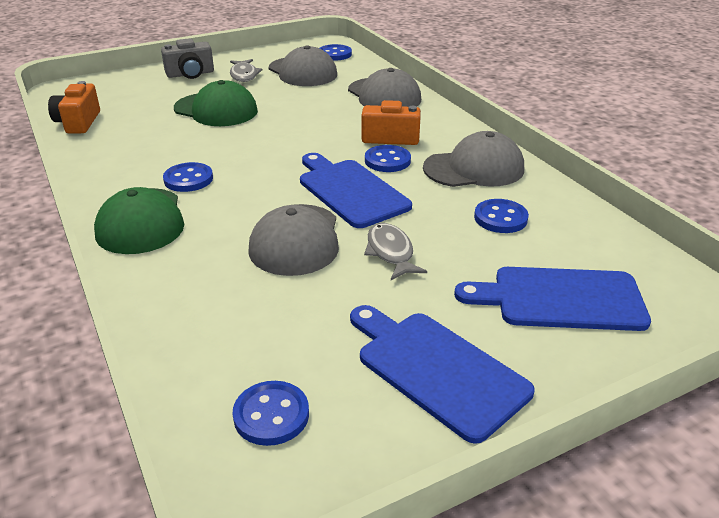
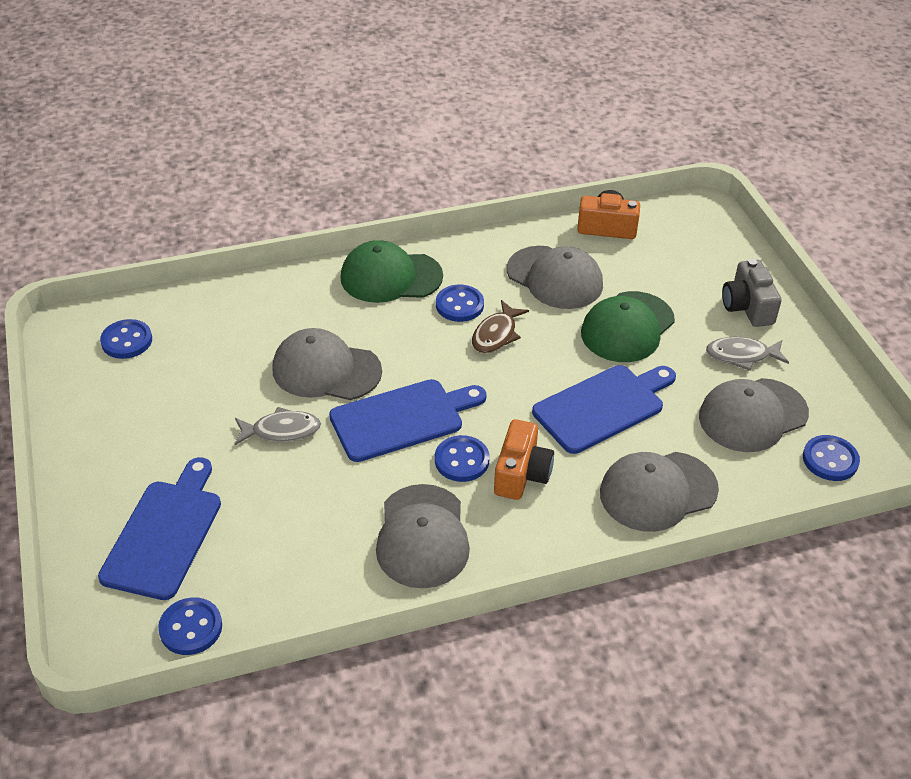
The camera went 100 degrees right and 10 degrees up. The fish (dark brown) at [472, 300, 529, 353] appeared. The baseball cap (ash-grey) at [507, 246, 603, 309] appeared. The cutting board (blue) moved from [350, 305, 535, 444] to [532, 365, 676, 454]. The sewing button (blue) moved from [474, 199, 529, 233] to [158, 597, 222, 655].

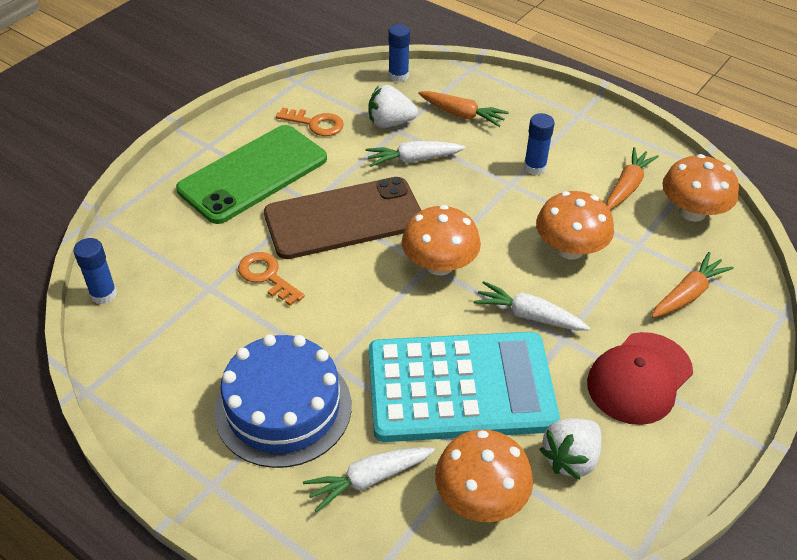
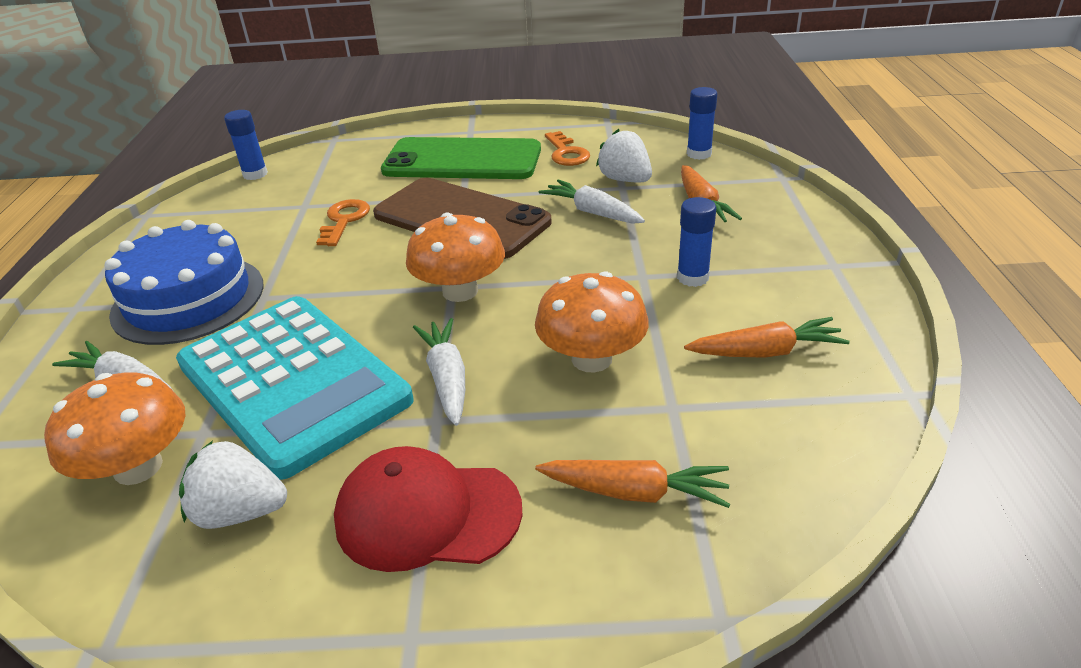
The camera went 55 degrees right and 10 degrees down. The mushroom (orange) at [662, 154, 739, 222] disappeared.

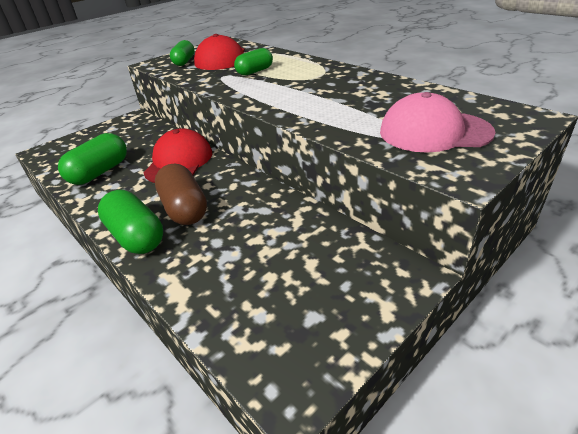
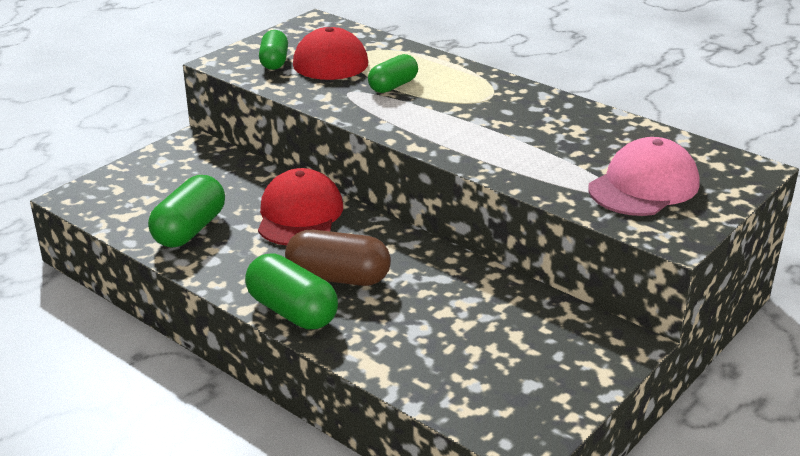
The camera went 10 degrees left and 5 degrees down. The pill shape (dark brown) at [155, 164, 207, 225] turned 45 degrees counterclockwise. The baseball cap (pink) at [380, 92, 496, 153] turned 135 degrees clockwise.

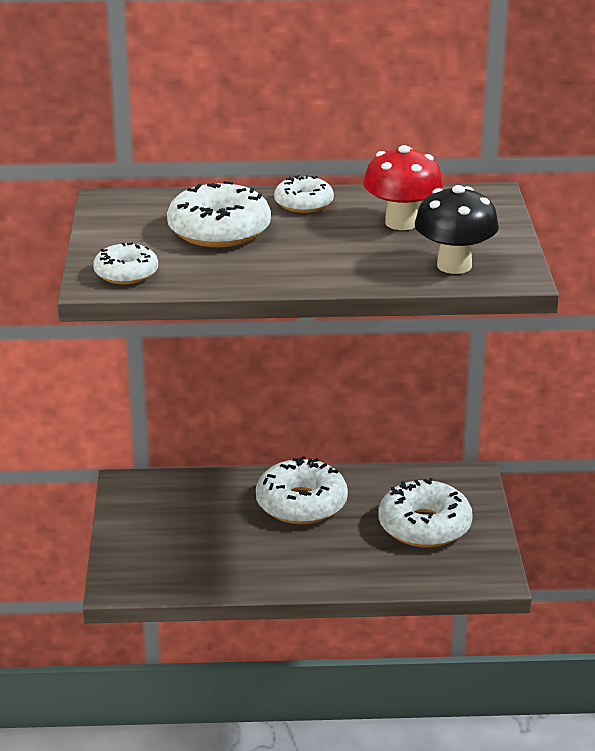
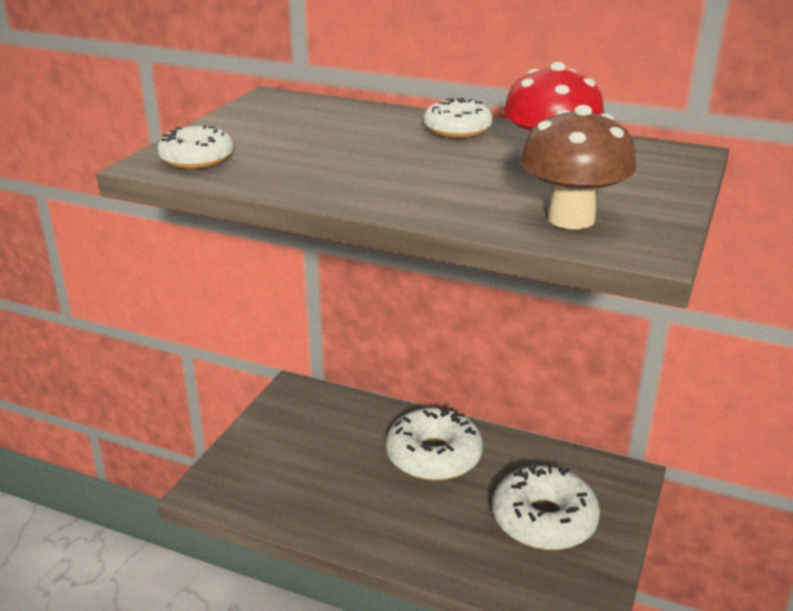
The camera went 25 degrees right and 0 degrees up. The donut (white) at [167, 181, 271, 247] disappeared. The mushroom (ebony) at [415, 185, 499, 274] became the mushroom (dark brown) at [520, 105, 636, 229].

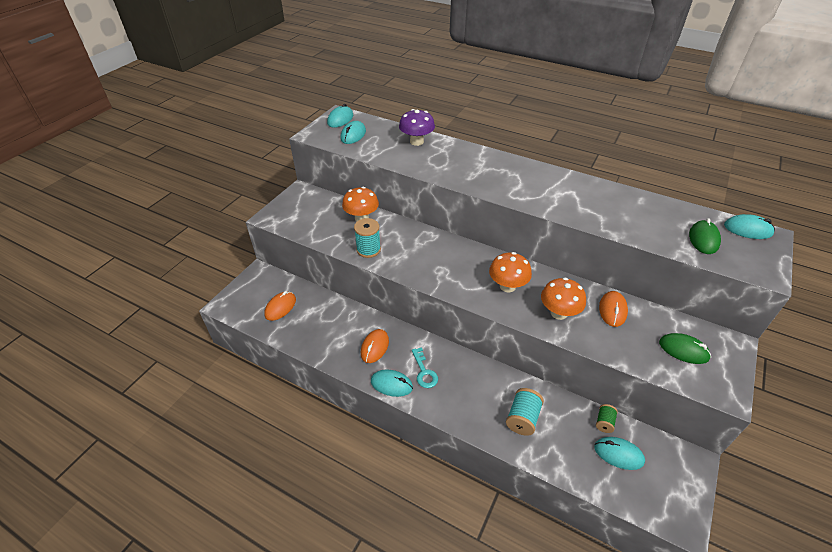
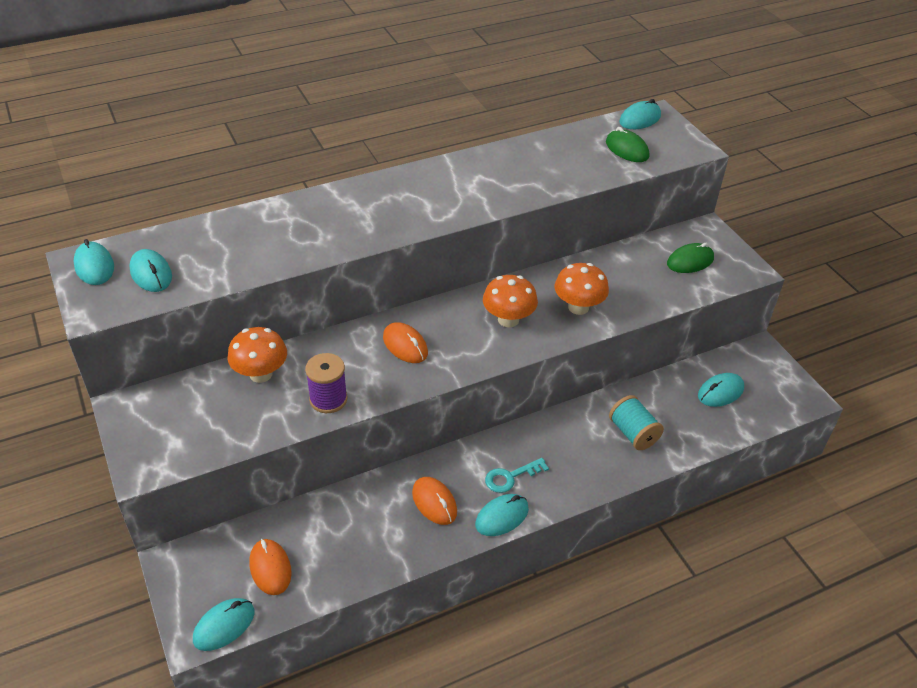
The camera went 55 degrees left and 0 degrees up. The mushroom (violet) at [399, 109, 435, 146] disappeared. The bobbin (leaf-green) at [596, 404, 618, 433] disappeared. The computer mouse (turquoise) at [193, 598, 254, 651] appeared. The computer mouse (orange) moved from [599, 291, 628, 327] to [383, 322, 428, 363]. The bobbin (turquoise) at [354, 218, 381, 258] became the bobbin (violet) at [305, 353, 347, 413]. The key (turquoise) at [412, 347, 438, 388] turned 135 degrees clockwise.

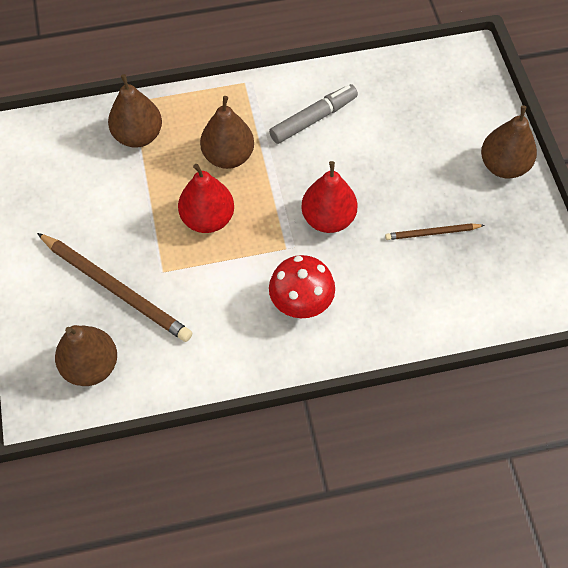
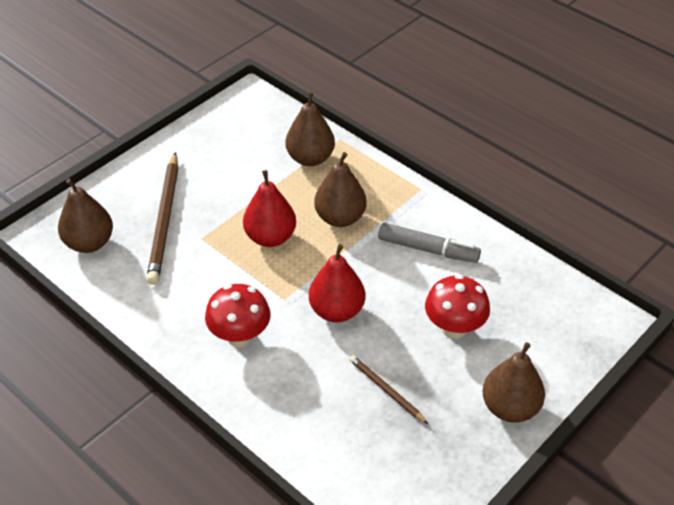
The camera went 55 degrees right and 15 degrees down. The mushroom (red) at [425, 274, 490, 339] appeared.

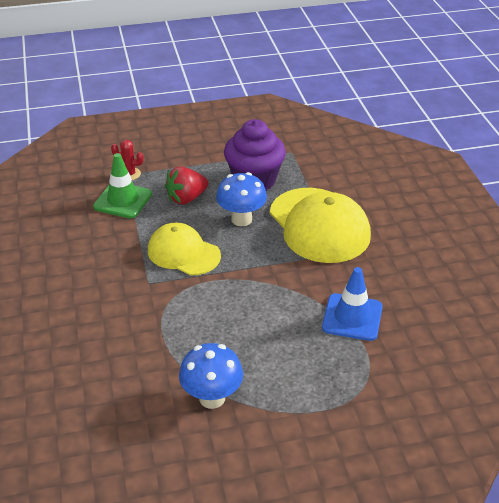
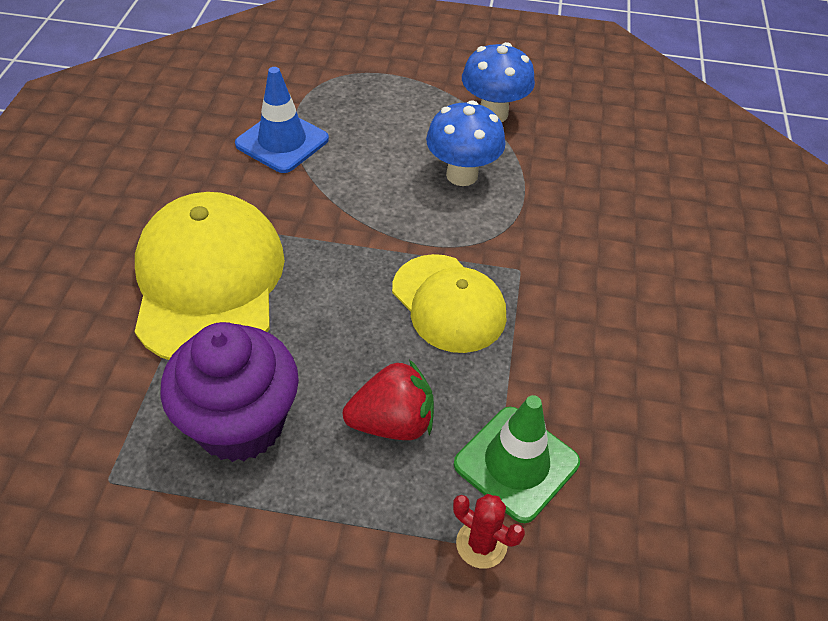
The camera went 160 degrees left and 10 degrees up. The mushroom (blue) moved from [216, 172, 267, 226] to [426, 100, 505, 186].

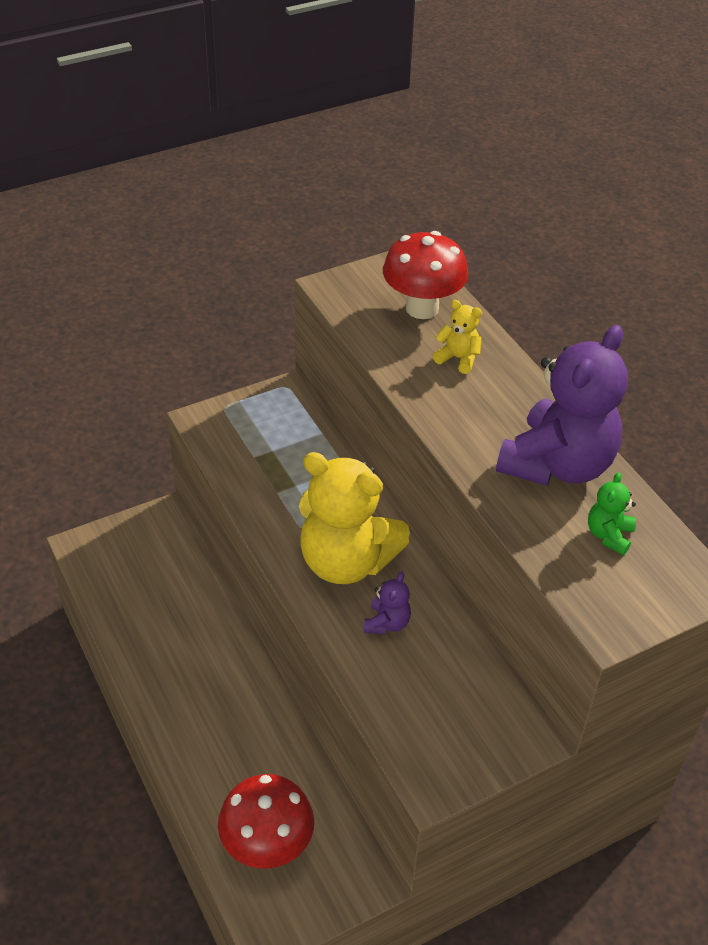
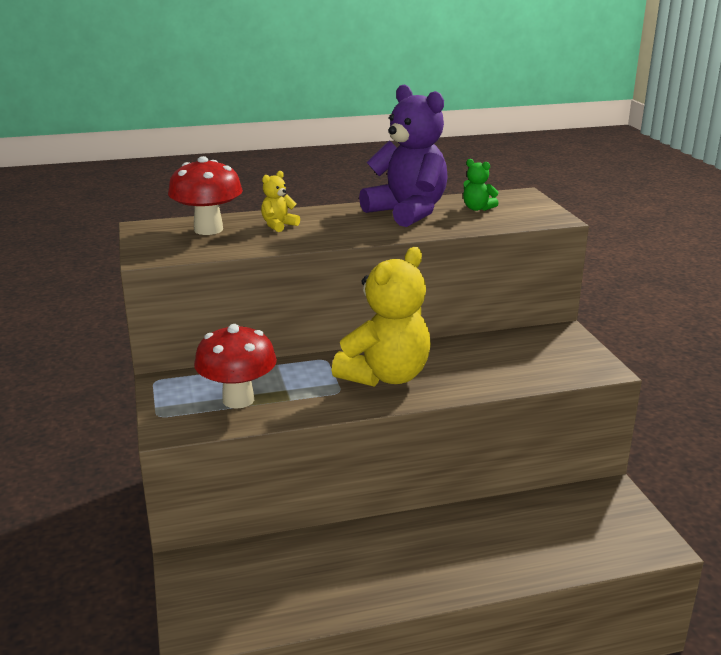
The camera went 75 degrees left and 20 degrees down. The stuffed bear (violet) at [364, 572, 411, 634] disappeared. The mushroom (red) moved from [218, 774, 314, 868] to [194, 324, 277, 409].

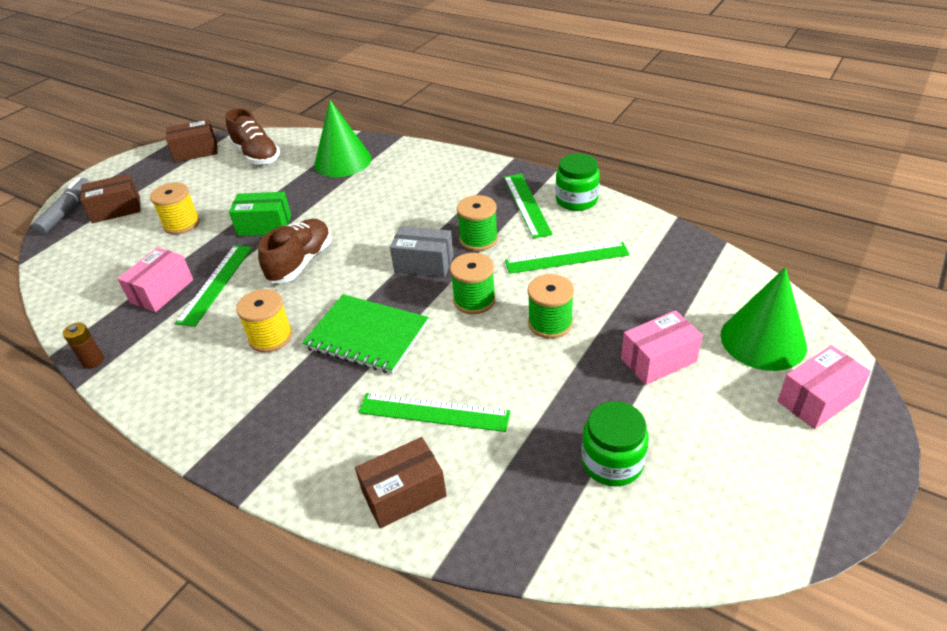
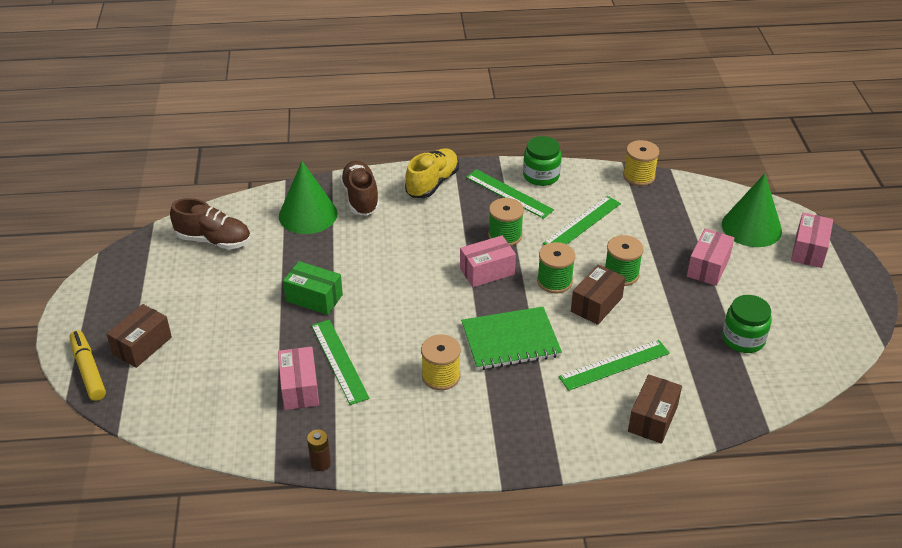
The camera went 40 degrees left and 0 degrees up. The shoe (bright yellow) at [405, 148, 459, 198] appeared. The bobbin (bright yellow) moved from [150, 183, 200, 234] to [623, 140, 659, 186]. The parcel (dark brown) moved from [166, 119, 218, 162] to [571, 264, 625, 325]. The shoe (dark brown) moved from [258, 219, 331, 283] to [340, 161, 380, 216]. The marker (ash-grey) at [32, 178, 90, 235] became the marker (bright yellow) at [69, 330, 106, 401]. The parcel (ash-grey) at [390, 226, 454, 277] became the parcel (pink) at [460, 236, 516, 287]. The parcel (leaf-green) at [229, 192, 291, 236] turned 60 degrees clockwise.

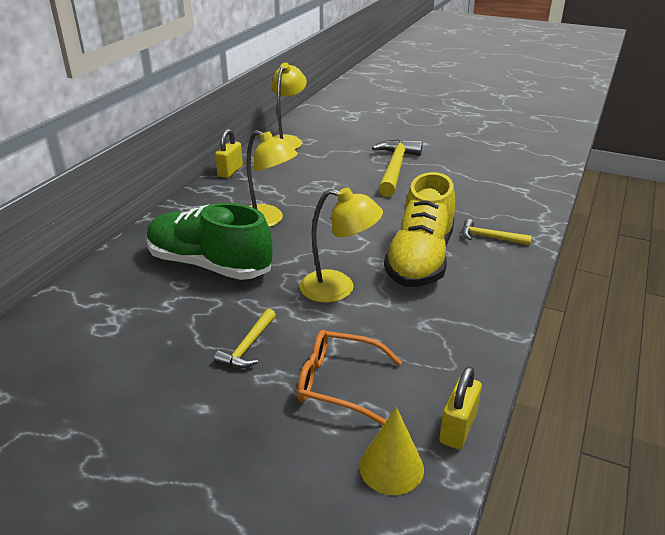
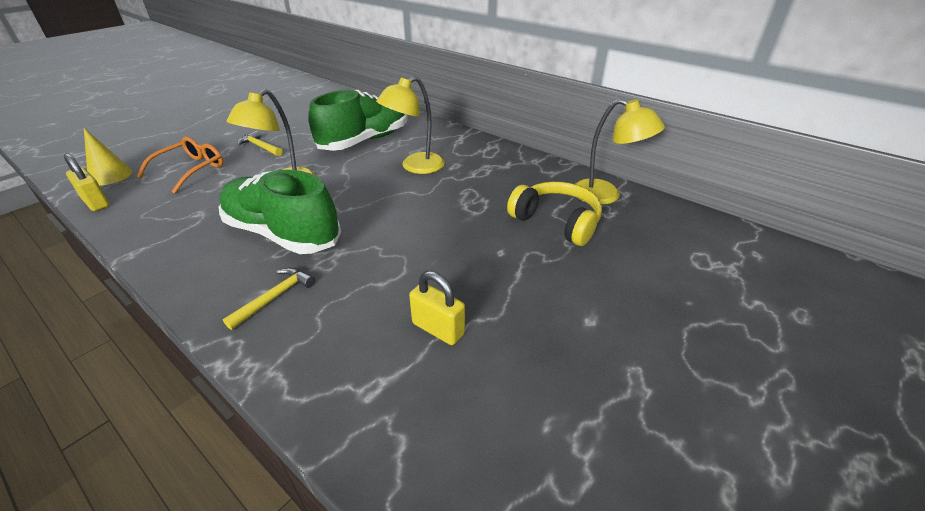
The camera went 105 degrees right and 5 degrees up. The carpenter's hammer (bright yellow) at [372, 139, 423, 197] disappeared. The headphones (bright yellow) at [507, 182, 602, 246] appeared. The padlock (bright yellow) moved from [215, 129, 243, 178] to [409, 271, 465, 345]. The shoe (bright yellow) at [384, 172, 455, 287] became the shoe (leaf-green) at [219, 170, 341, 254].

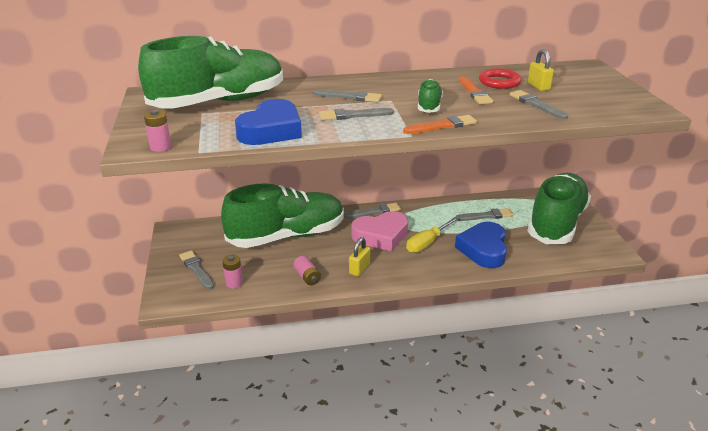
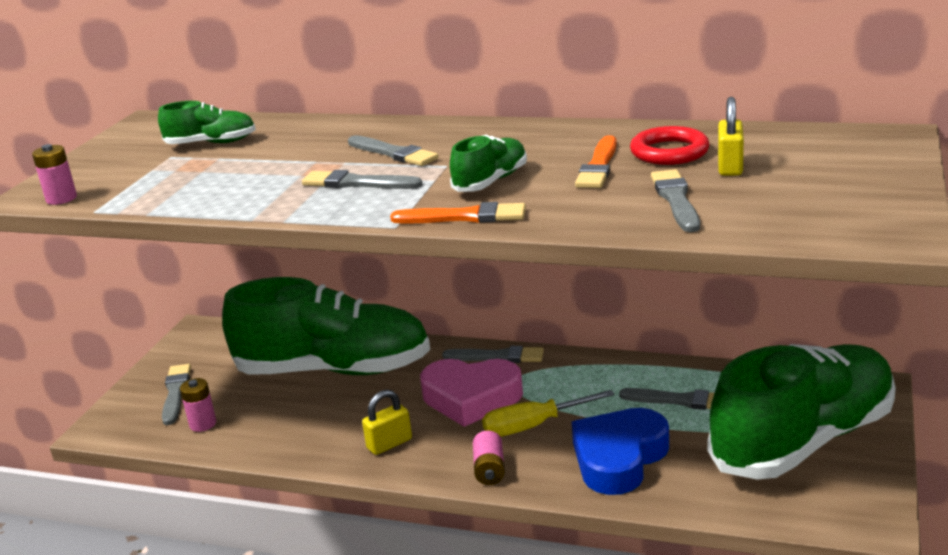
The camera went 30 degrees right and 5 degrees down. The heart shape (blue) at [235, 99, 302, 145] disappeared. The battery (pink) moved from [293, 256, 321, 285] to [473, 431, 505, 485]. The shoe (leaf-green) at [138, 36, 283, 109] changed to 0.42 times the size.

